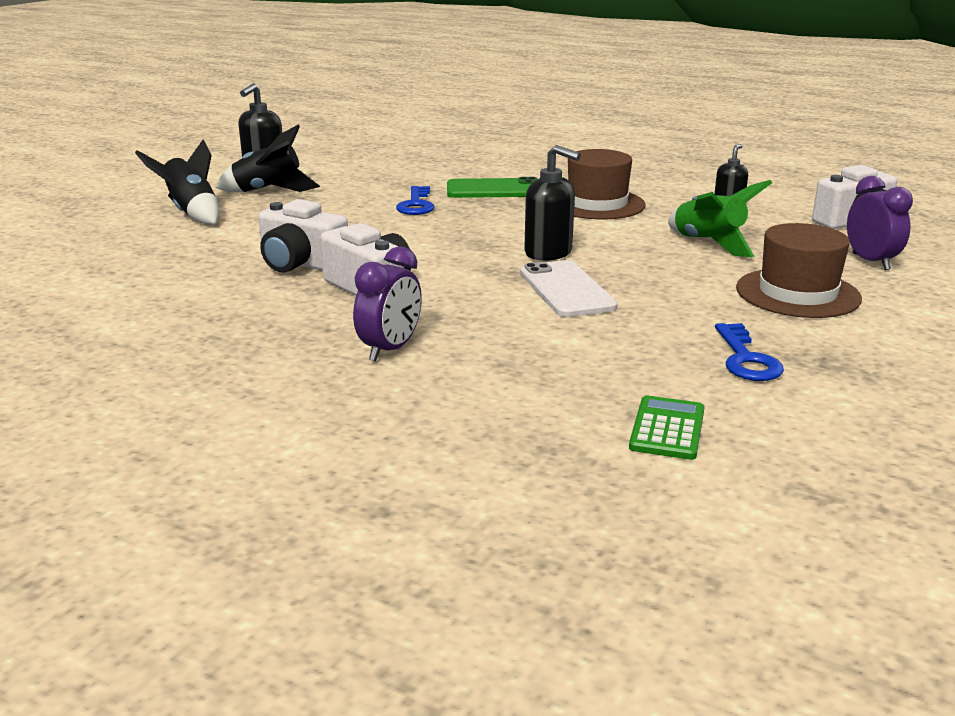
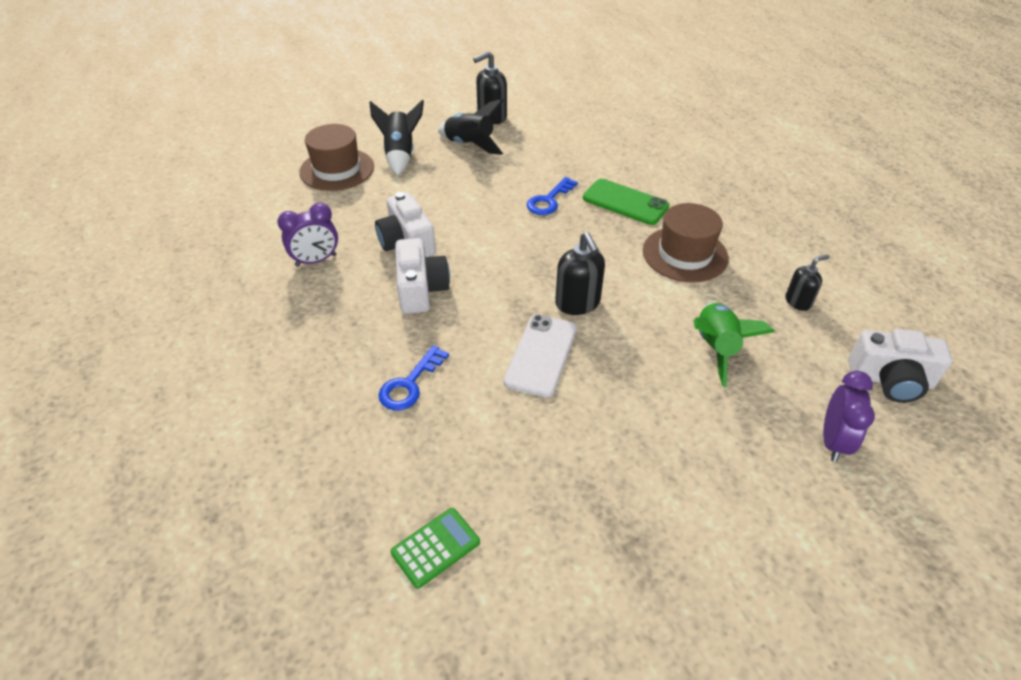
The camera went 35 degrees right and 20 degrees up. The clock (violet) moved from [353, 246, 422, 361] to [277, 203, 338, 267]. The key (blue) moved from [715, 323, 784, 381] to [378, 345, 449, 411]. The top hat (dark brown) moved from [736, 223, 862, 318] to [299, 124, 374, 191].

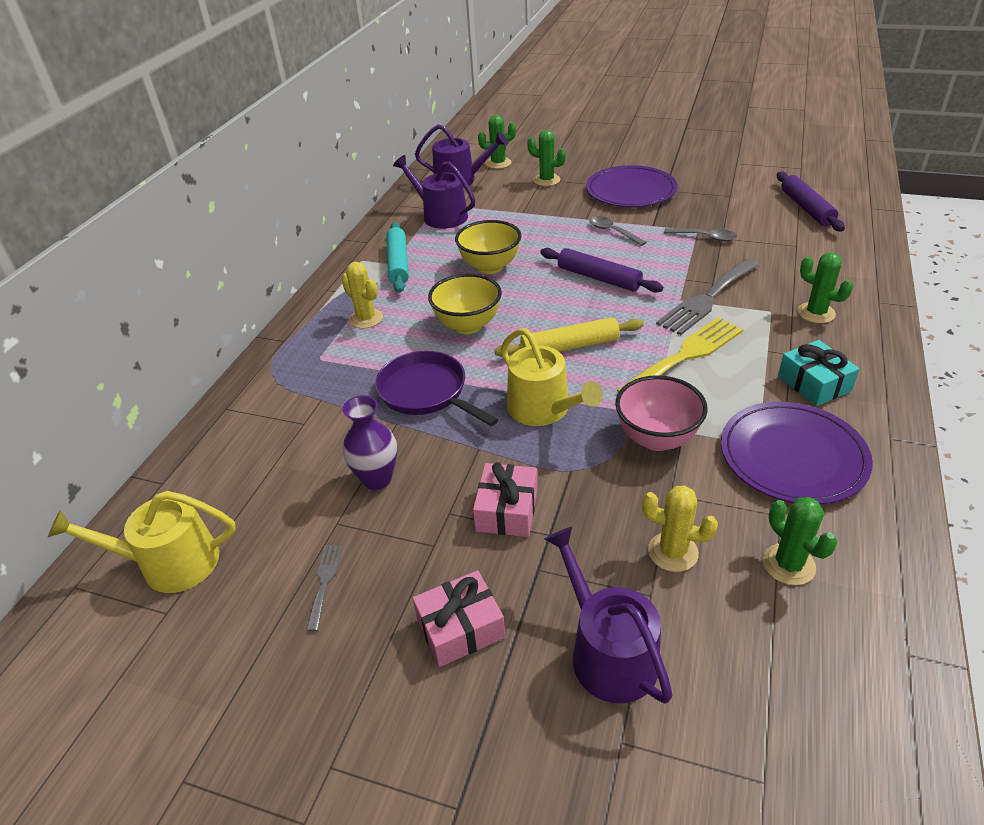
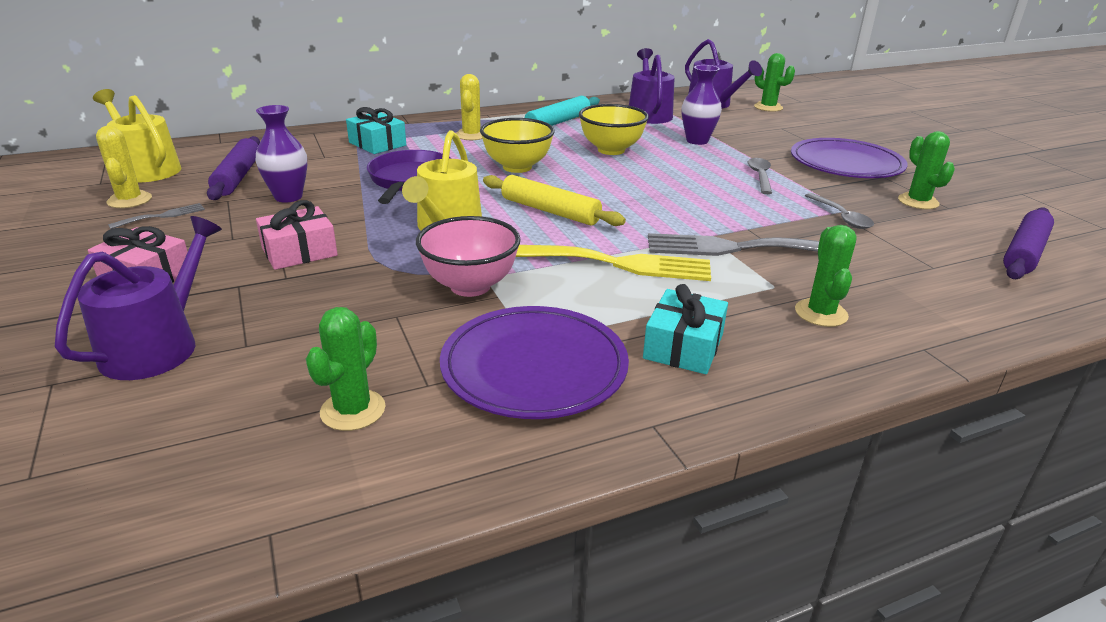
The camera went 45 degrees right and 10 degrees down. The present (turquoise) at [346, 107, 406, 154] appeared. The flower vase (violet) at [682, 65, 722, 145] appeared. The saguaro cactus (leaf-green) moved from [527, 130, 566, 186] to [898, 131, 955, 209]. The pastry roller (violet) moved from [540, 248, 663, 293] to [207, 136, 260, 200]. The saguaro cactus (bright yellow) moved from [642, 485, 718, 572] to [96, 126, 152, 208].

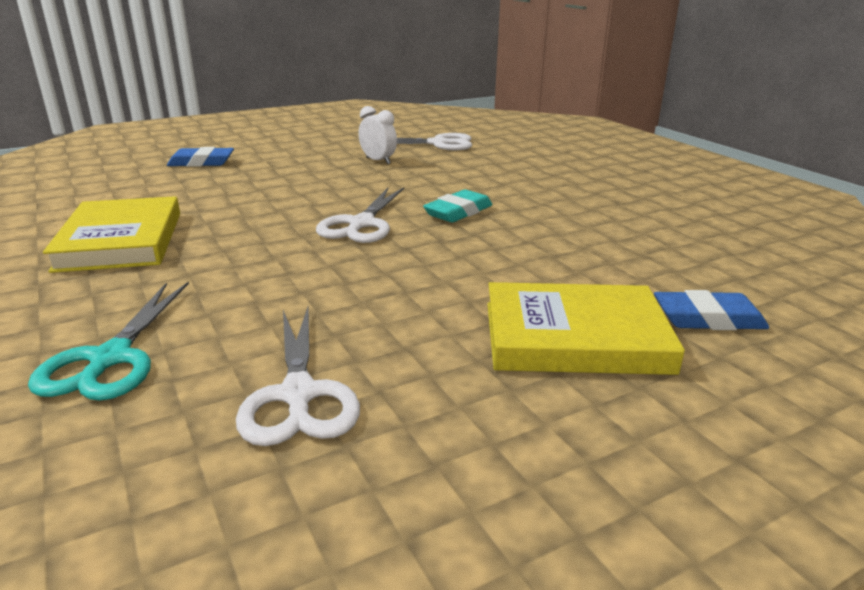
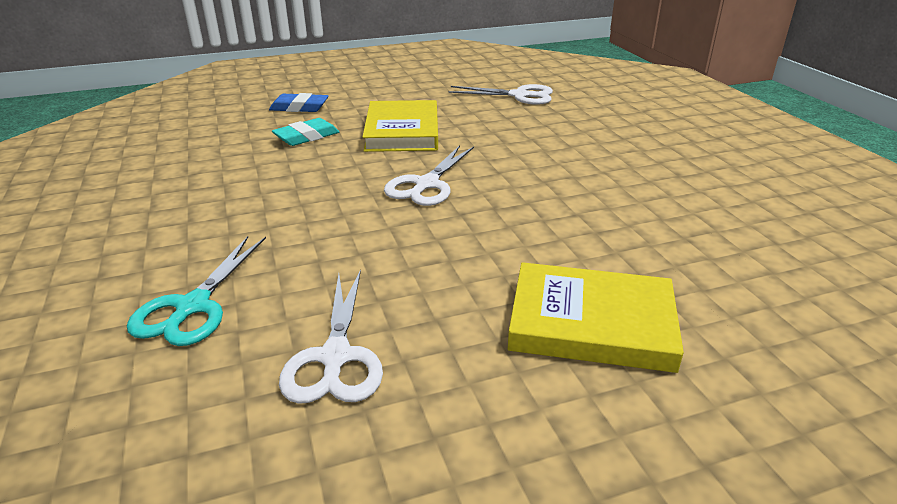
The camera went 10 degrees right and 5 degrees up. The clock (white) at [358, 106, 397, 164] disappeared. The eraser (blue) at [654, 290, 769, 330] disappeared. The hardback (bright yellow) moved from [43, 196, 180, 273] to [363, 100, 438, 152]. The eraser (turquoise) moved from [423, 190, 492, 222] to [272, 118, 339, 146].

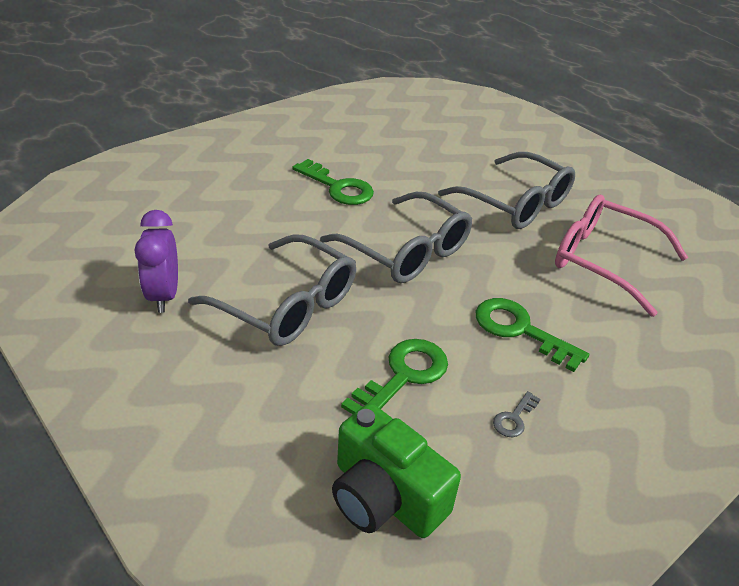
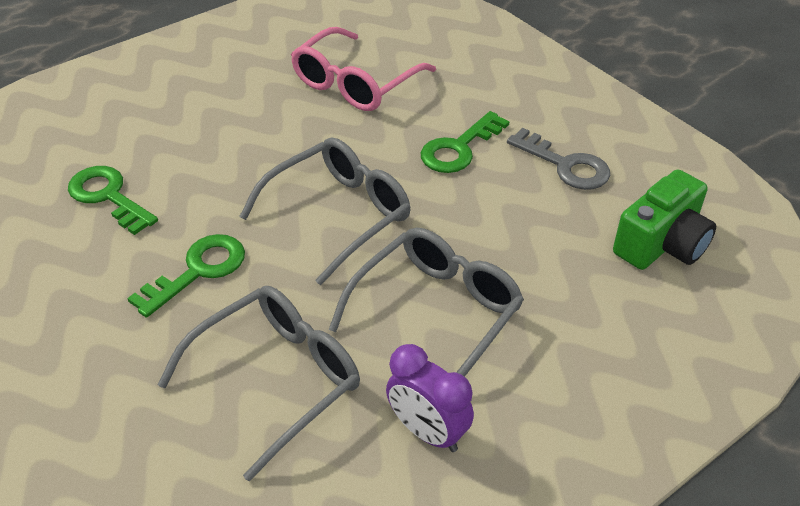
The camera went 85 degrees left and 5 degrees up. The key (leaf-green) moved from [341, 339, 448, 414] to [68, 166, 158, 235]. The spectacles (ash-grey) moved from [438, 152, 575, 229] to [157, 286, 360, 482]. The clock (violet) at [135, 210, 178, 313] turned 45 degrees clockwise. The key (ash-grey) at [493, 391, 541, 437] changed to 2.05 times the size.

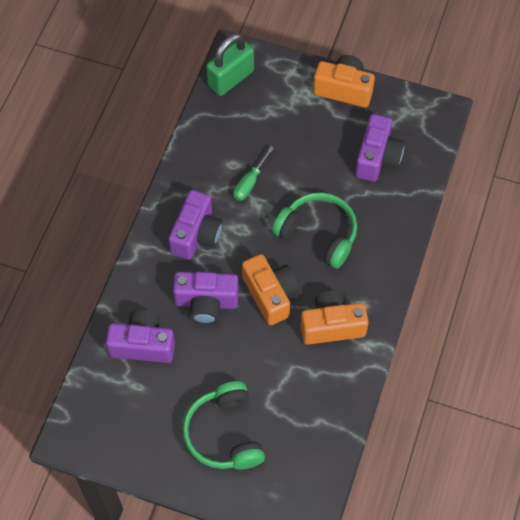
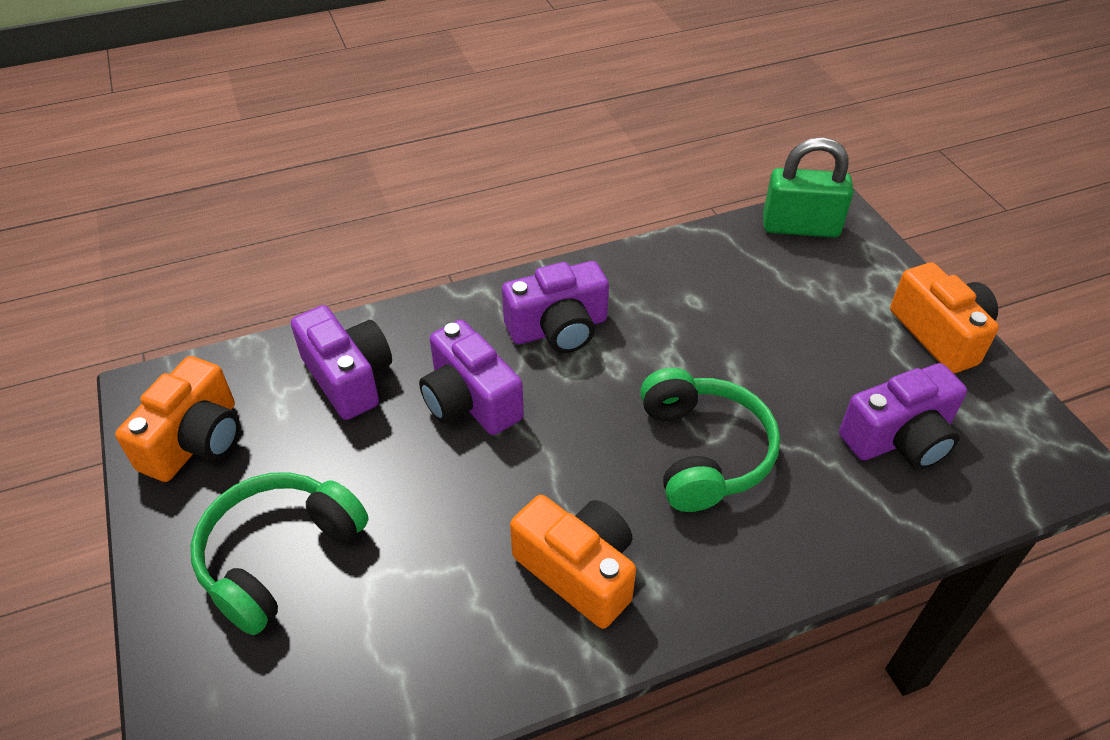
The camera went 50 degrees right and 15 degrees down. The screwdriver (leaf-green) at [233, 146, 274, 201] disappeared. The compact camera (orange) moved from [242, 254, 299, 325] to [115, 356, 240, 482].

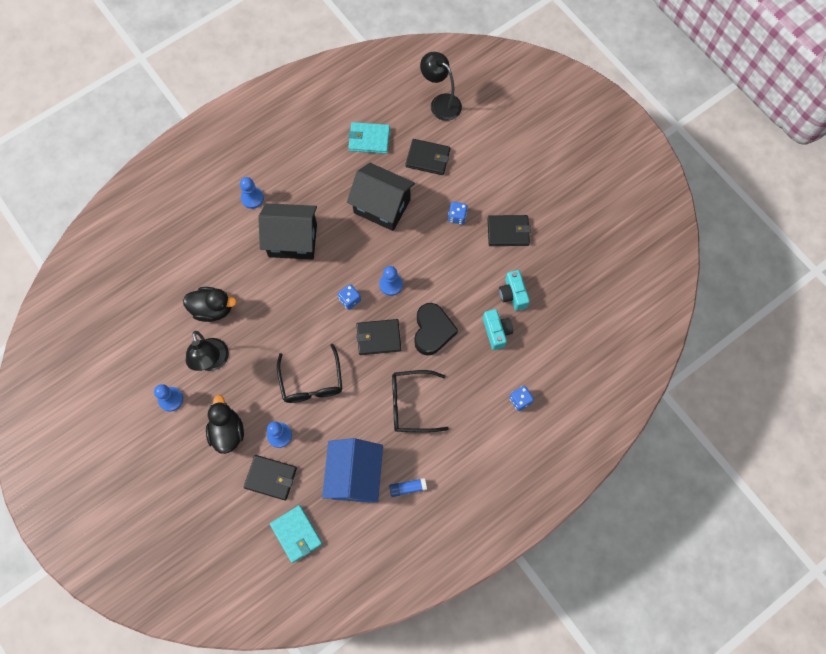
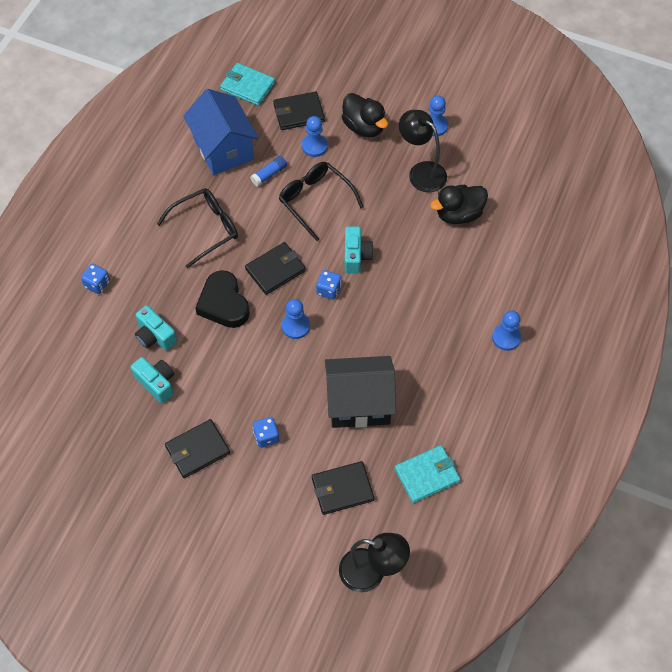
The camera went 150 degrees right and 10 degrees down. The house (ebony) at [258, 203, 317, 259] disappeared. The compact camera (turquoise) at [344, 226, 374, 273] appeared. The glue stick (blue) moved from [389, 478, 427, 497] to [250, 156, 287, 186].

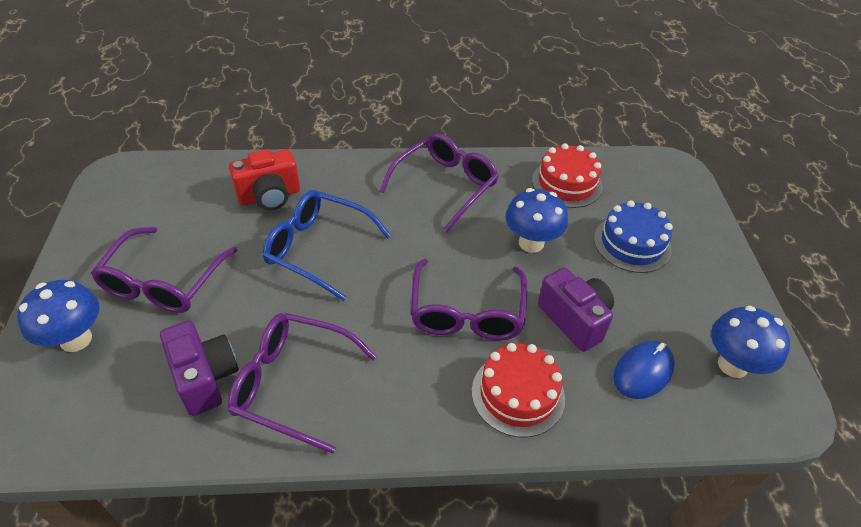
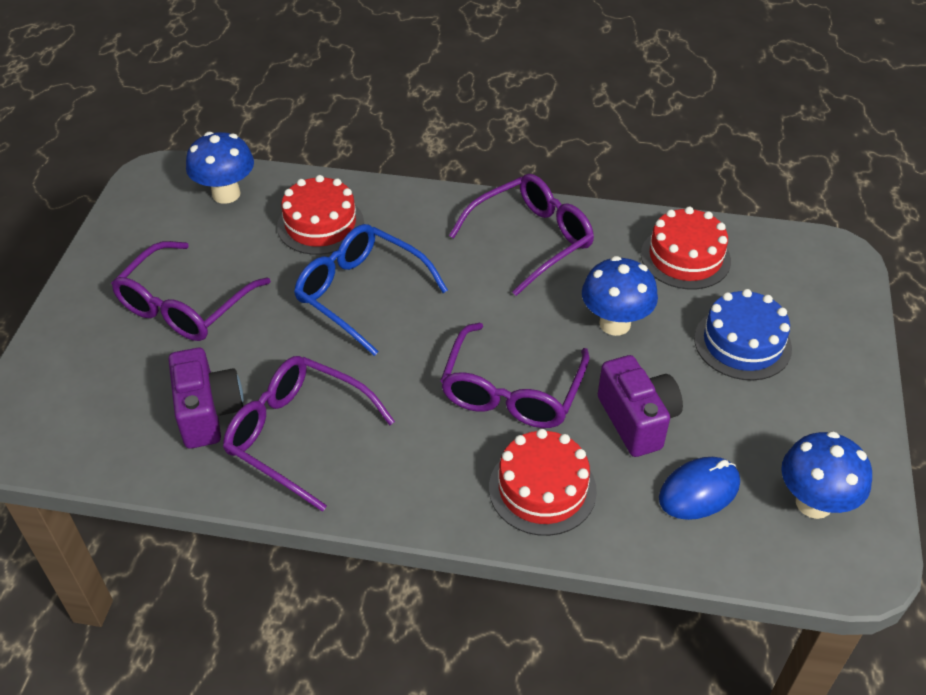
The camera went 15 degrees right and 0 degrees up. The mushroom (blue) moved from [17, 280, 99, 352] to [186, 132, 254, 204]. The compact camera (red) at [229, 149, 300, 210] was replaced by the gateau (red) at [277, 175, 364, 255].

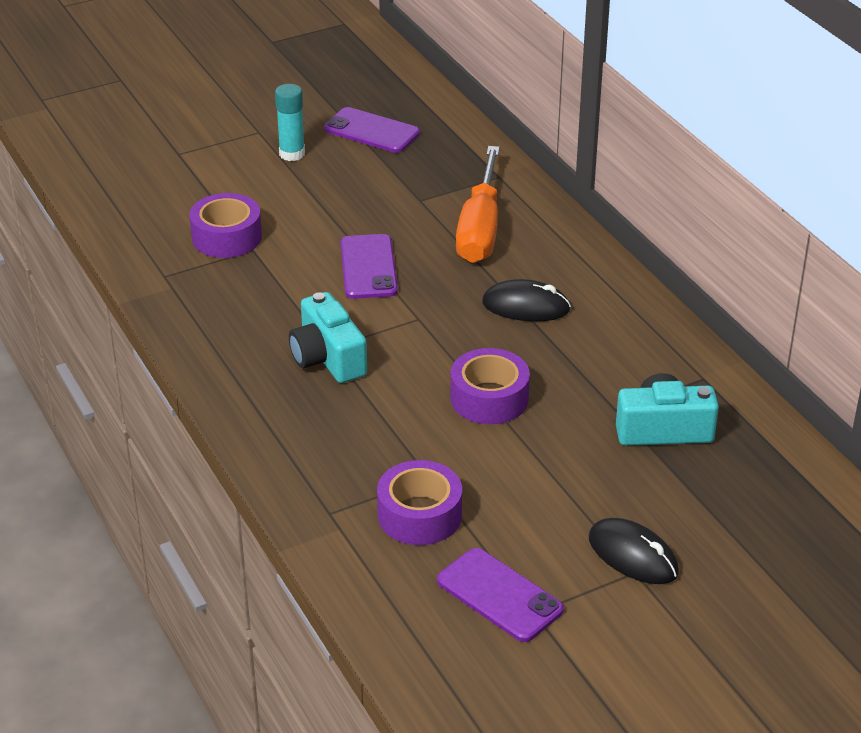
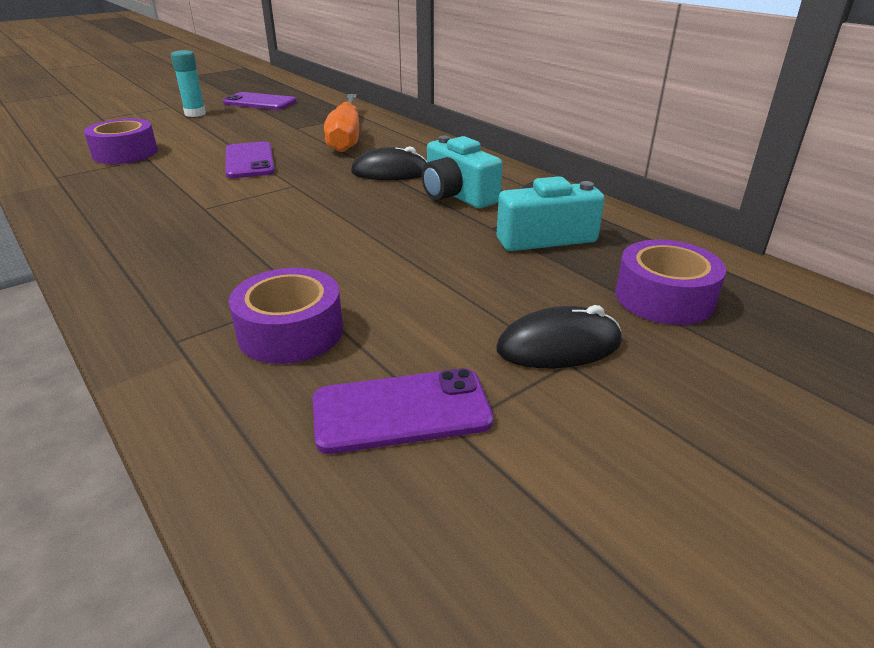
The camera went 10 degrees left and 5 degrees down. The compact camera (turquoise) moved from [289, 292, 367, 383] to [422, 136, 503, 208]. The tape (violet) moved from [451, 348, 530, 424] to [615, 240, 726, 325]. The mobile phone (violet) at [437, 548, 564, 642] turned 45 degrees counterclockwise. The computer mouse (ebony) at [589, 518, 679, 584] turned 45 degrees counterclockwise.

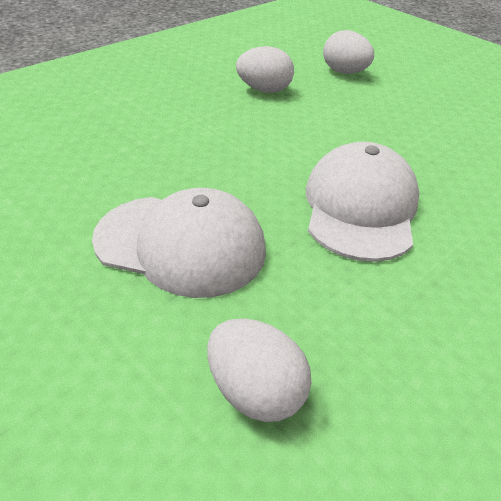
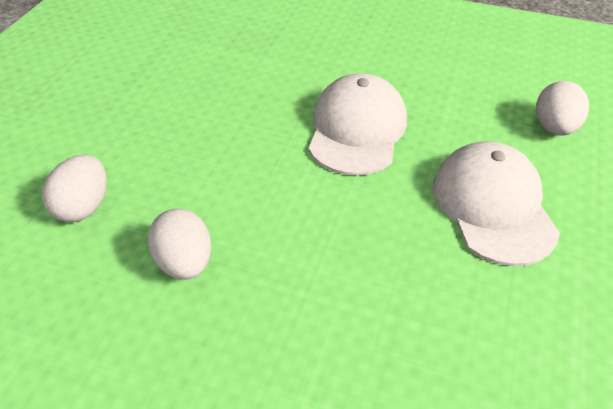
The camera went 115 degrees left and 5 degrees up. The baseball cap (white) at [306, 141, 419, 262] turned 120 degrees clockwise.

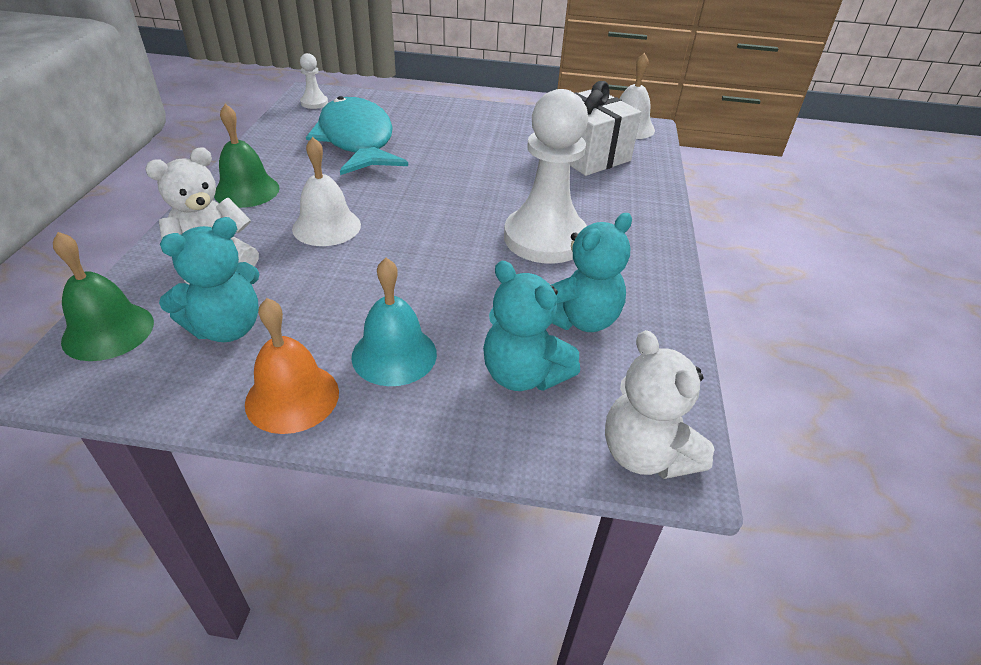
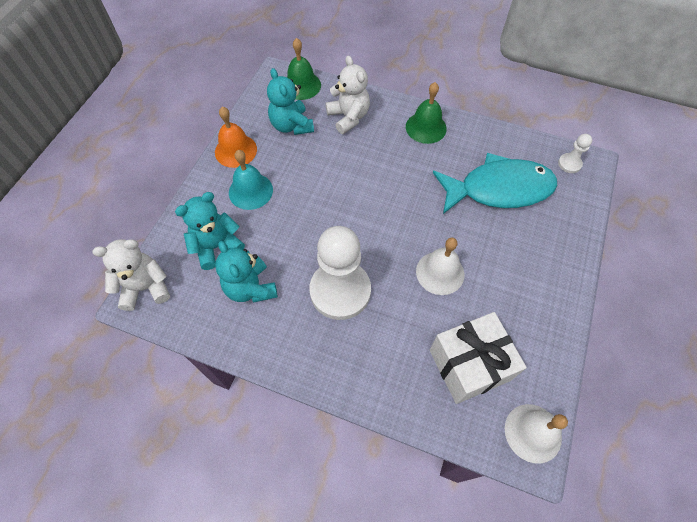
The camera went 105 degrees right and 20 degrees up. The bell (white) moved from [292, 137, 361, 246] to [416, 238, 464, 295].

